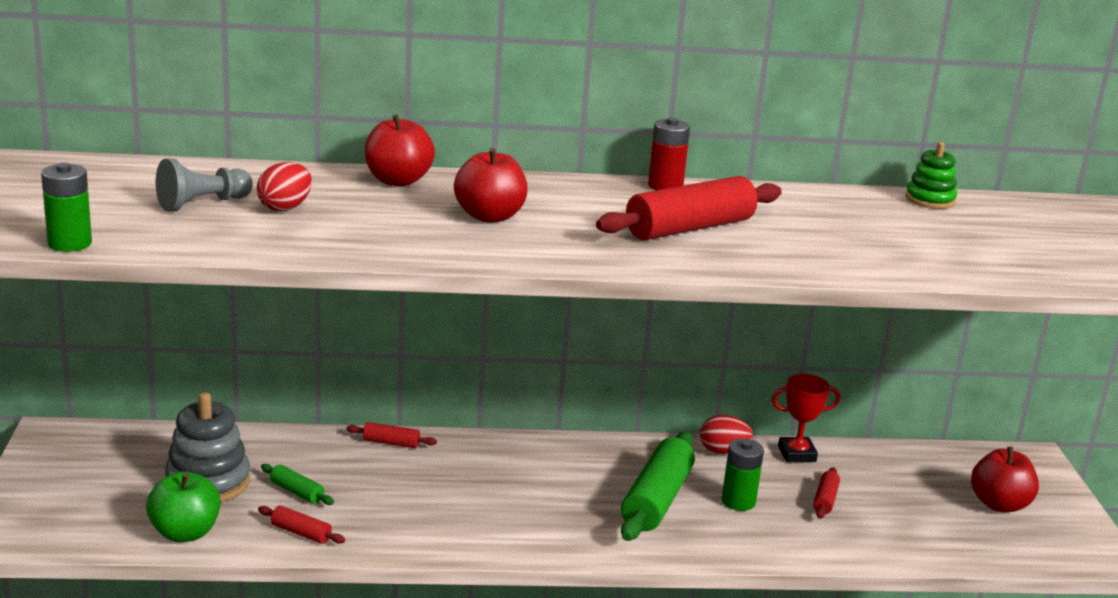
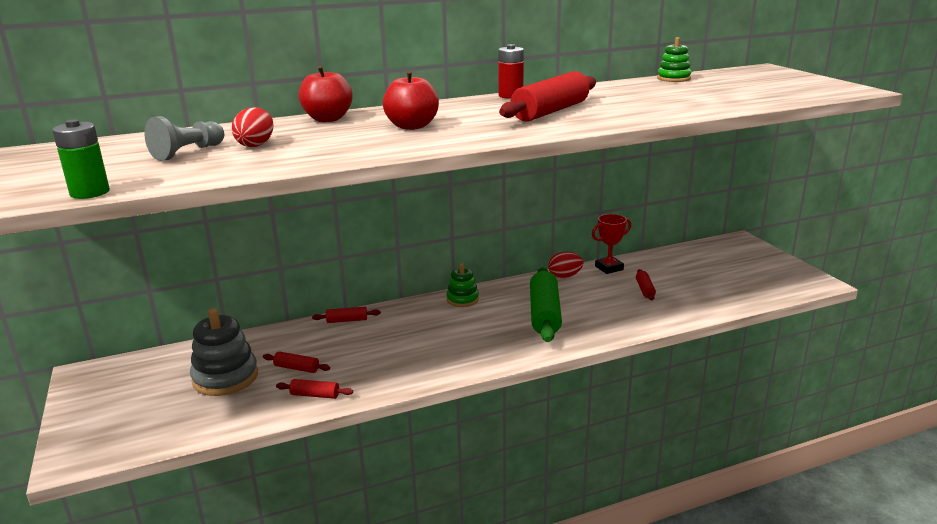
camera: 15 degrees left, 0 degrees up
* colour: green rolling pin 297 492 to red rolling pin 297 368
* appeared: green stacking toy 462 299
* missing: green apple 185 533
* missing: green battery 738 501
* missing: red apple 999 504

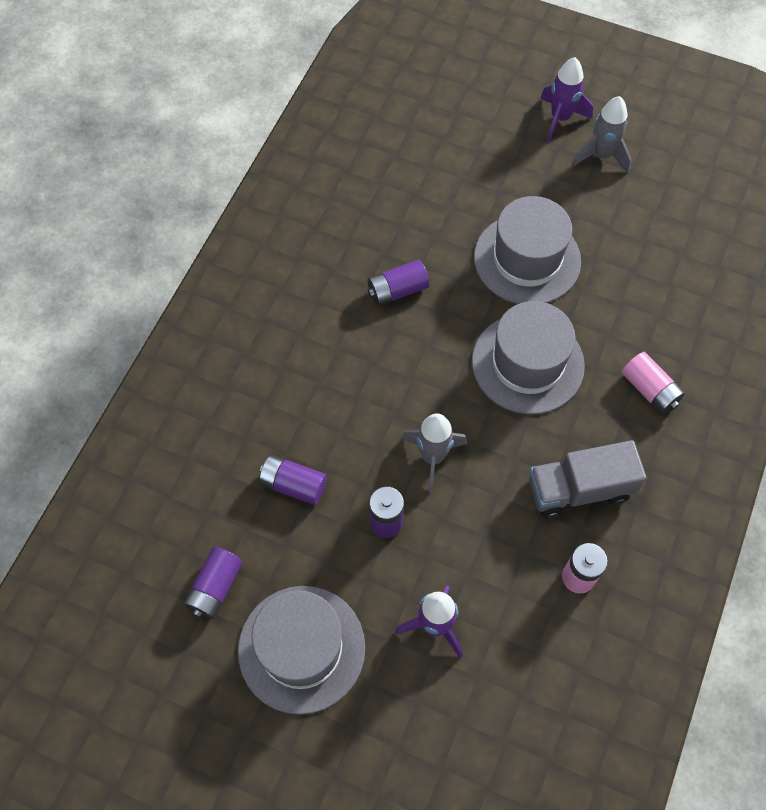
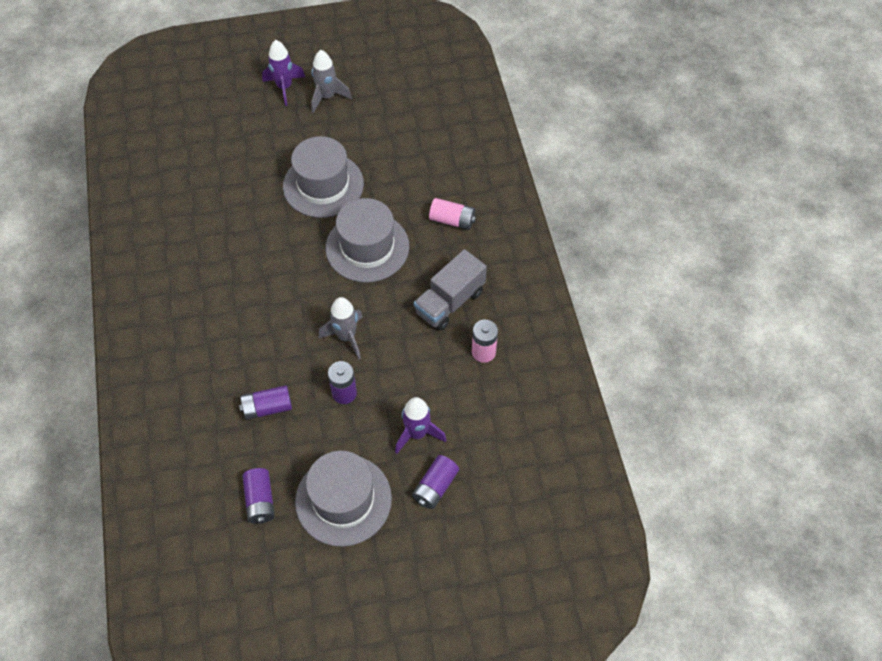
camera: 35 degrees left, 5 degrees down
* relocated: purple battery 397 290 to 435 487

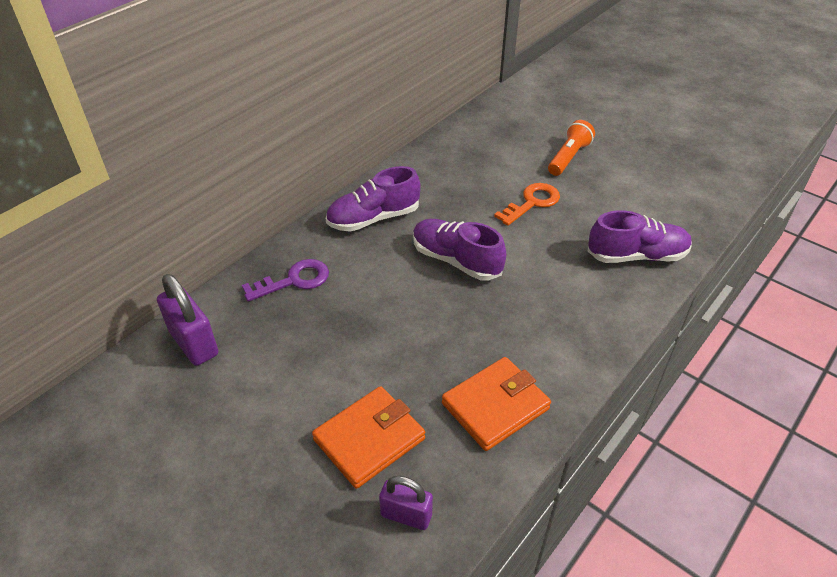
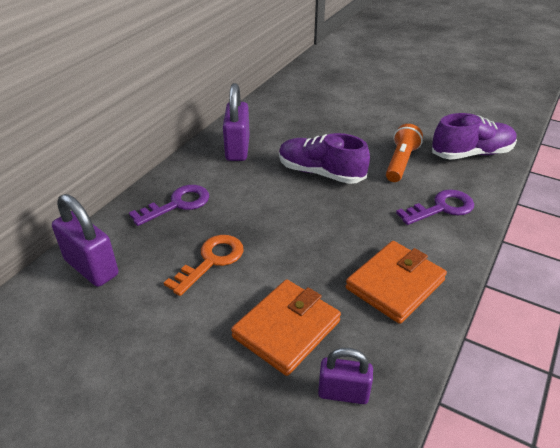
camera: 10 degrees left, 5 degrees down
* relocated: orange key 532 202 to 211 261
* exchanged: purple shoe 373 218 to purple padlock 237 149
* relocated: orange flashlight 568 157 to 401 162
* appeared: purple key 442 208

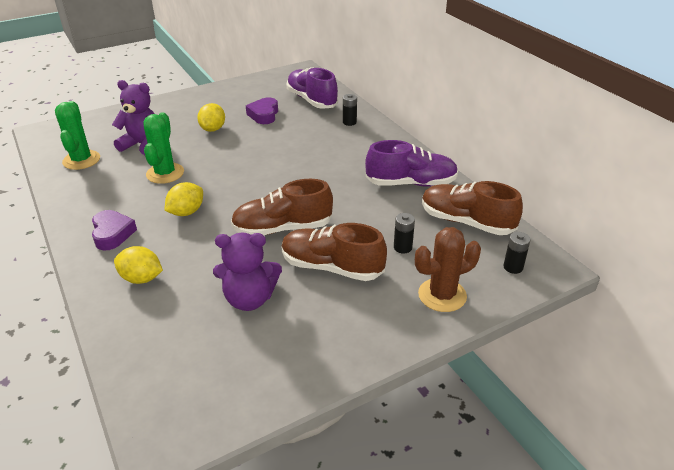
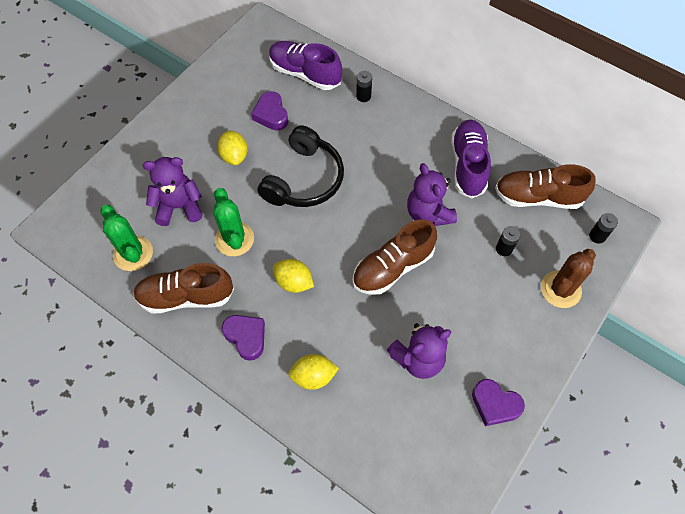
camera: 25 degrees left, 25 degrees up
* relocated: brown shoe 331 267 to 186 296
* appeared: black headphones 304 179
* spun: yellow lemon 186 212 = 294 282 75 degrees counterclockwise
* appeared: purple teddy bear 428 213
* spun: purple shoe 411 183 = 468 165 60 degrees counterclockwise
* appeared: purple heart 495 404

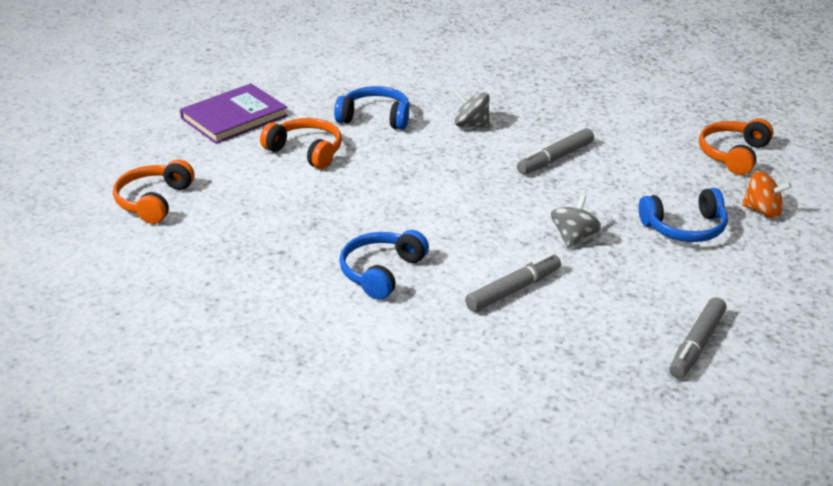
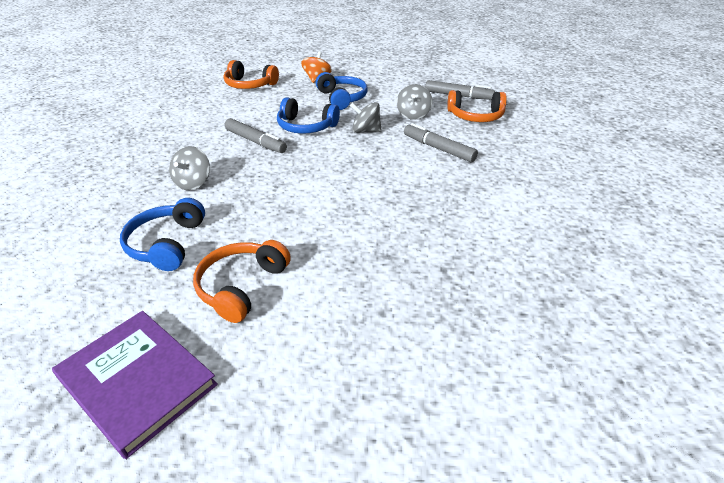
camera: 100 degrees left, 5 degrees up
* relocated: blue headphones 381 272 to 306 127
* appeared: grey spinning top 413 115
* relocated: orange headphones 153 201 to 475 116

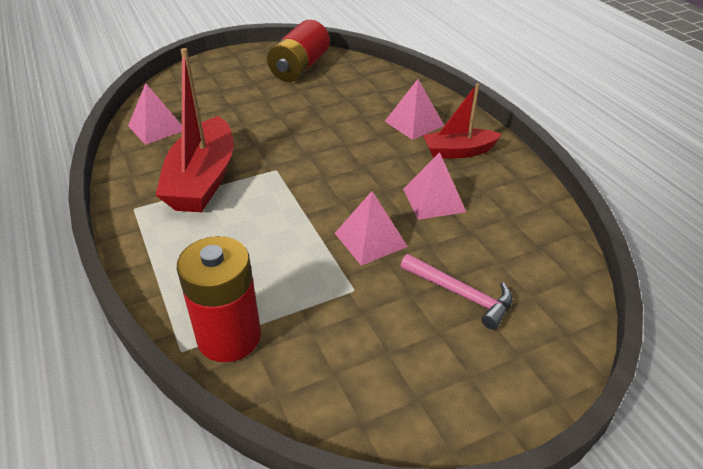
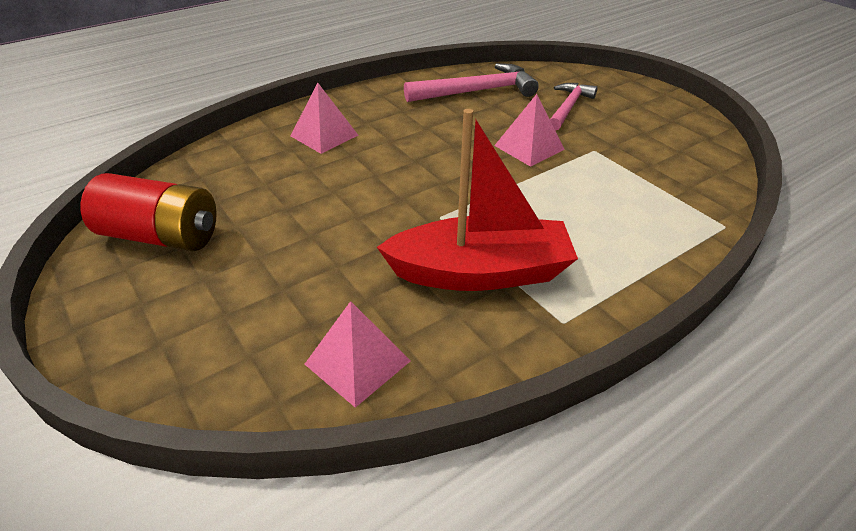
camera: 100 degrees left, 0 degrees up
* appeared: pink hammer 477 91
* missing: red battery 229 337
* missing: pink pyramid 433 200
* missing: red boat 458 151

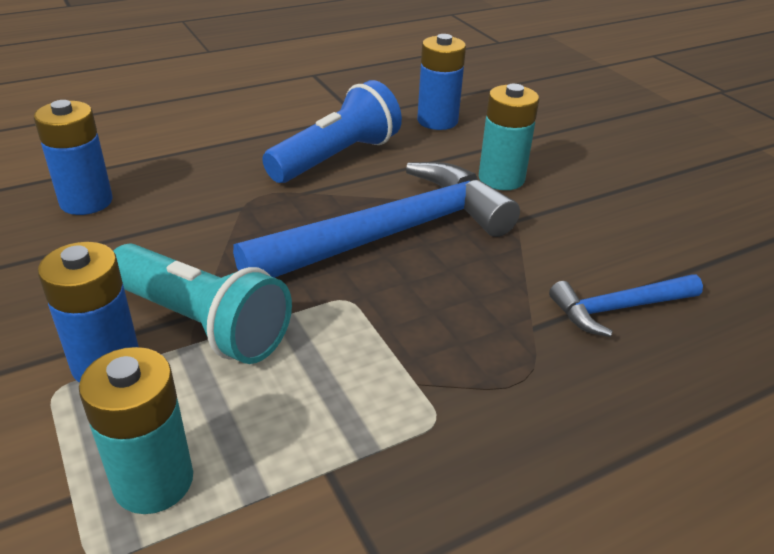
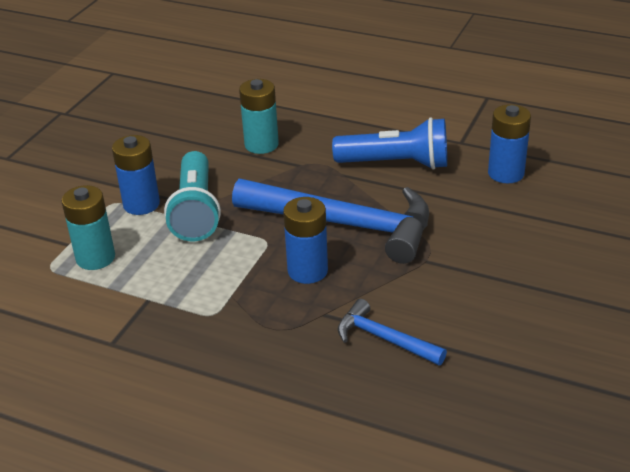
camera: 55 degrees right, 0 degrees up
* relocated: turquoise battery 501 179 to 261 145
* relocated: blue battery 86 202 to 307 271

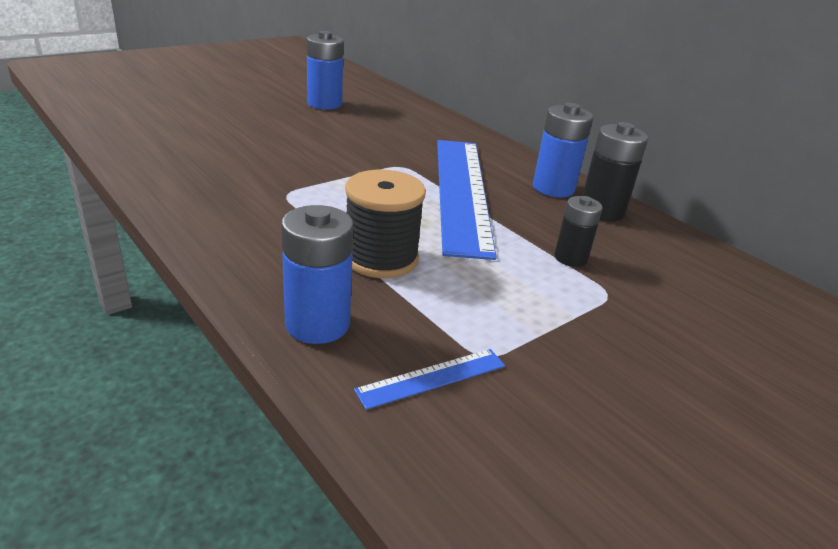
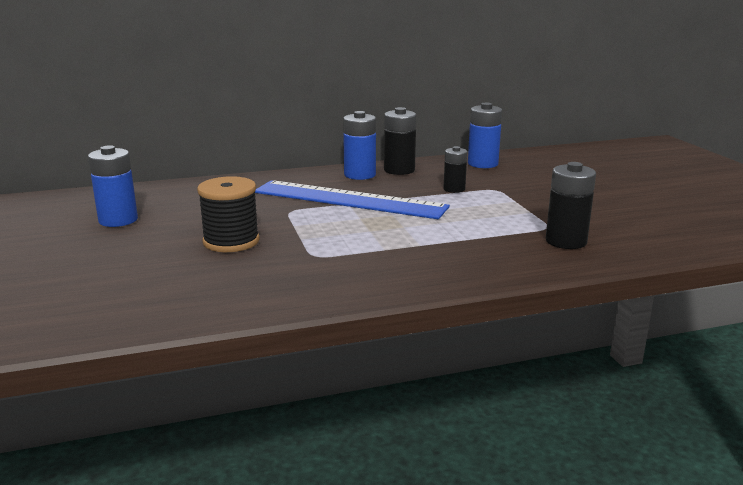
camera: 65 degrees left, 10 degrees down
* relocated: black spool 381 258 to 231 241
* relocated: blue battery 317 324 to 483 164
* exchanged: blue ruler 432 378 to black battery 566 241

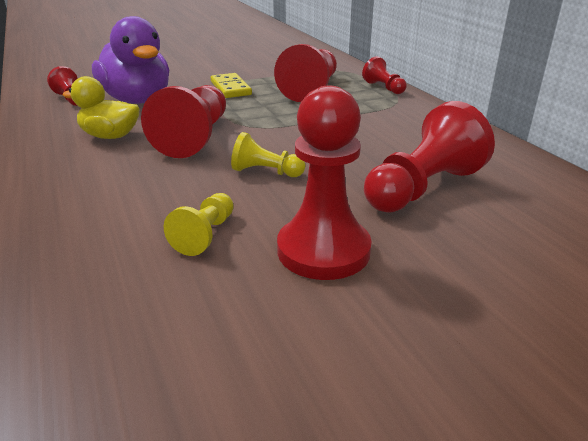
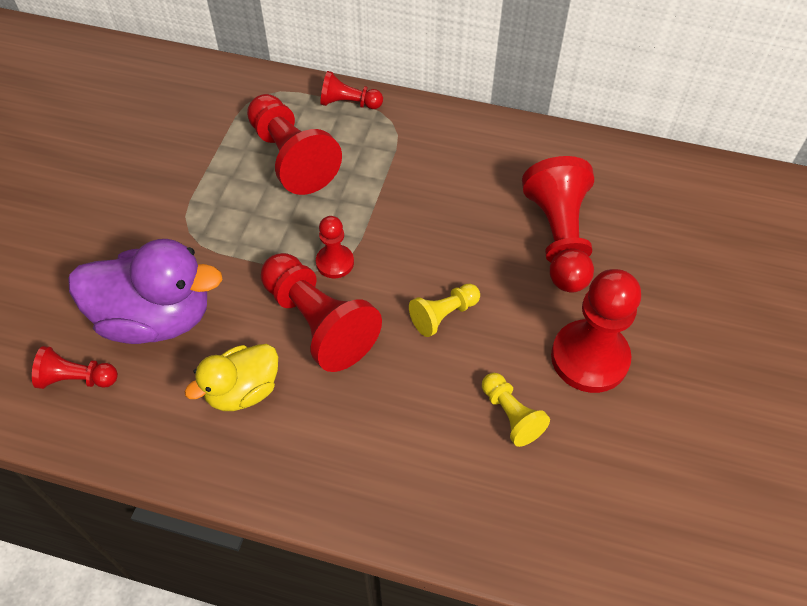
camera: 50 degrees left, 25 degrees up
* appeared: red pawn 335 262
* missing: yellow domino 231 88

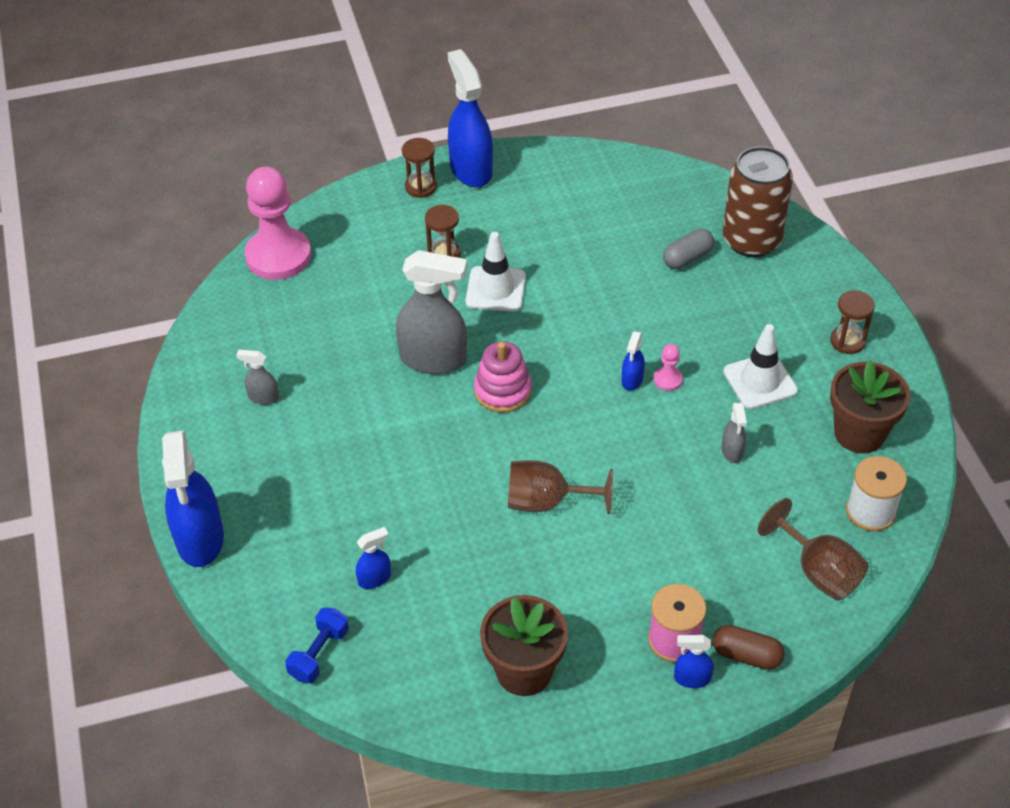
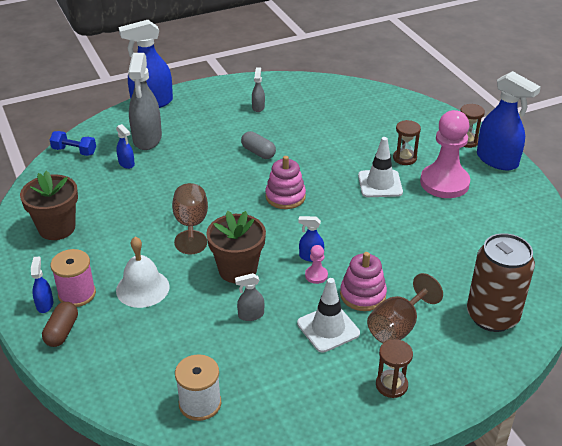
camera: 80 degrees right, 10 degrees down
* appeared: white bell 142 288
* relocated: grey spray bottle 434 359 to 147 139
* relocated: brown flower pot 859 433 to 237 270
* relocated: grey capsule 687 258 to 258 152
* appeared: pink stacking toy 363 295
* relocated: brown goblet 818 571 to 398 327
* relocated: pink pawn 278 256 to 444 183
* spun: blue spray bottle 471 169 = 497 160 75 degrees clockwise

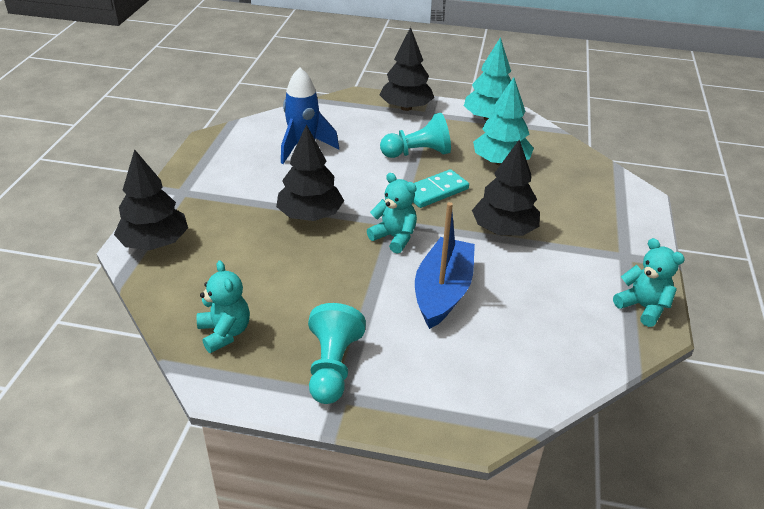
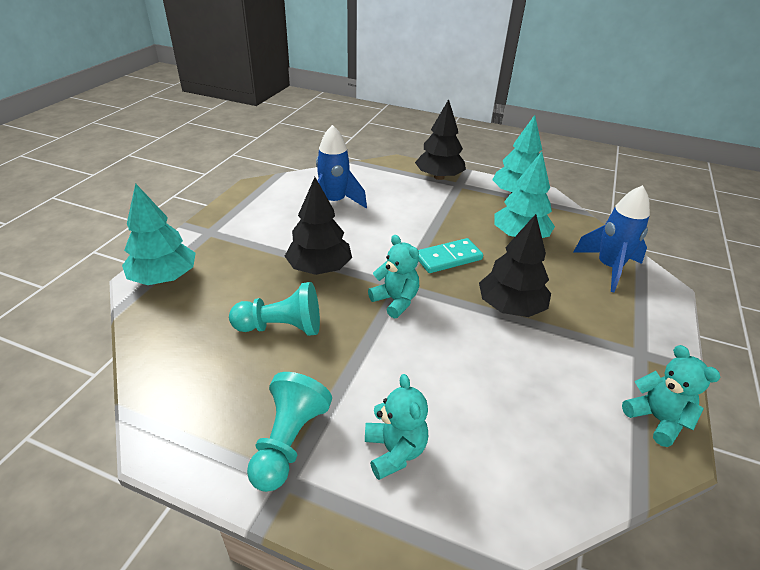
camera: 10 degrees right, 0 degrees up
* colour: black tree 155 243 to turquoise tree 164 278
* relocated: turquoise pawn 418 153 to 281 327
* relocated: turquoise teddy bear 225 333 to 394 451
* appeared: blue rocket 608 268
* missing: blue boat 443 292

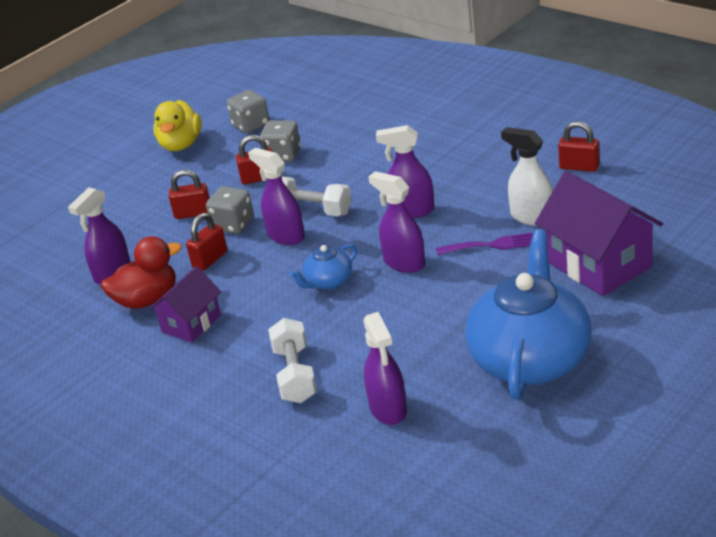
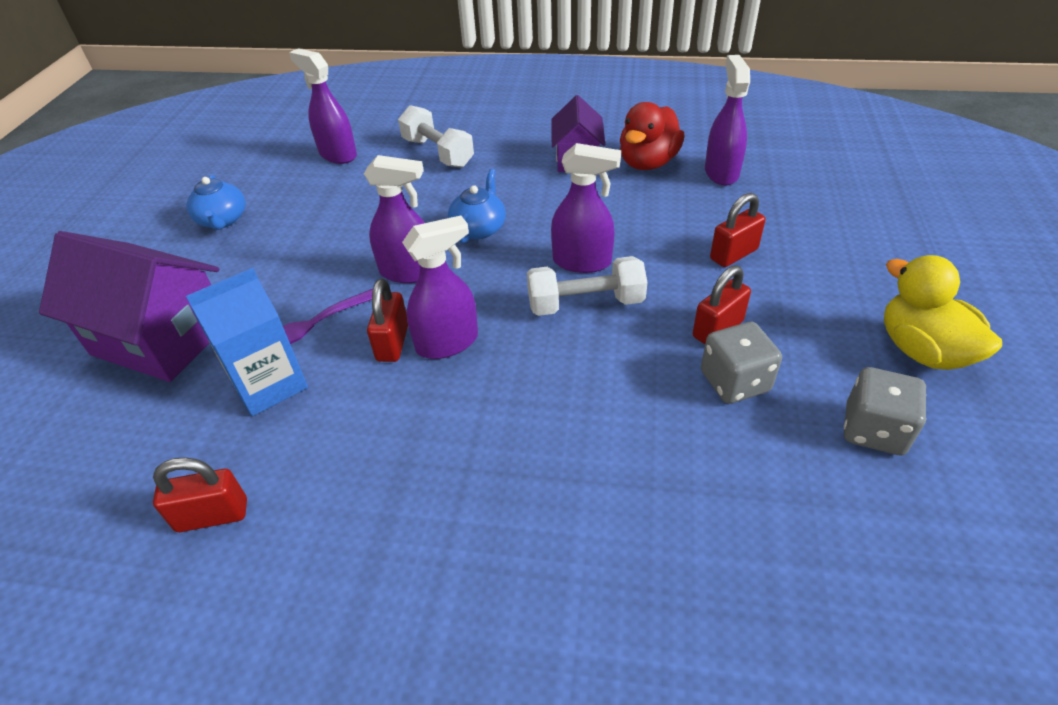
camera: 145 degrees right, 10 degrees up
* size: blue teapot 530 359 = 222 220 x0.45
* exchanged: white spray bottle 531 217 to blue carton 269 384
* relocated: red padlock 210 259 to 393 343
* missing: grey dice 233 224

